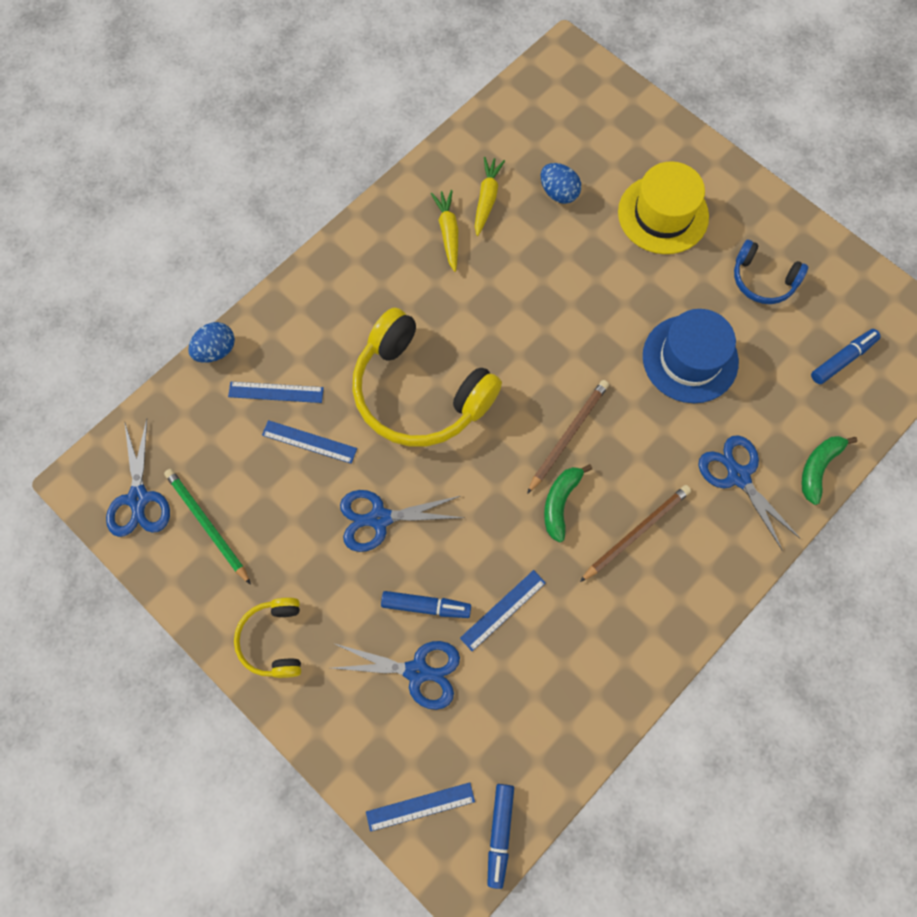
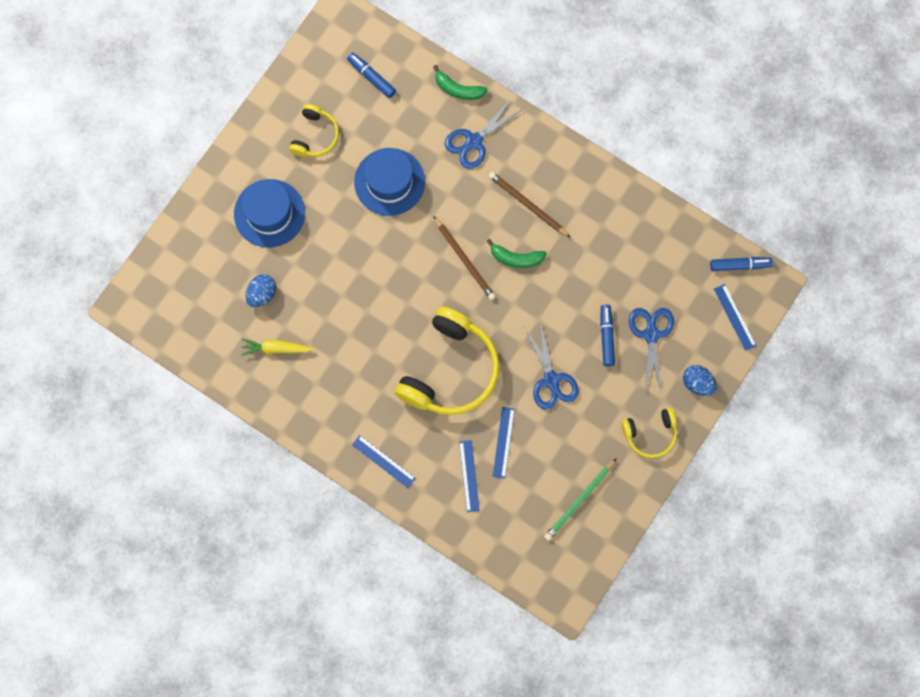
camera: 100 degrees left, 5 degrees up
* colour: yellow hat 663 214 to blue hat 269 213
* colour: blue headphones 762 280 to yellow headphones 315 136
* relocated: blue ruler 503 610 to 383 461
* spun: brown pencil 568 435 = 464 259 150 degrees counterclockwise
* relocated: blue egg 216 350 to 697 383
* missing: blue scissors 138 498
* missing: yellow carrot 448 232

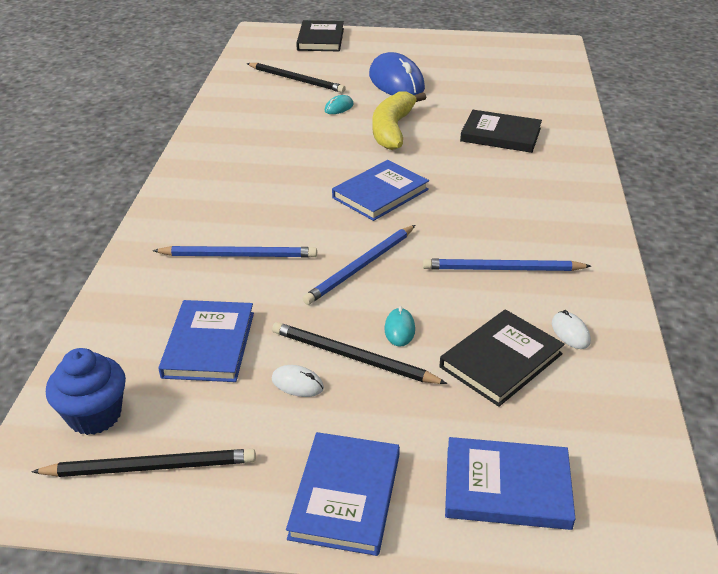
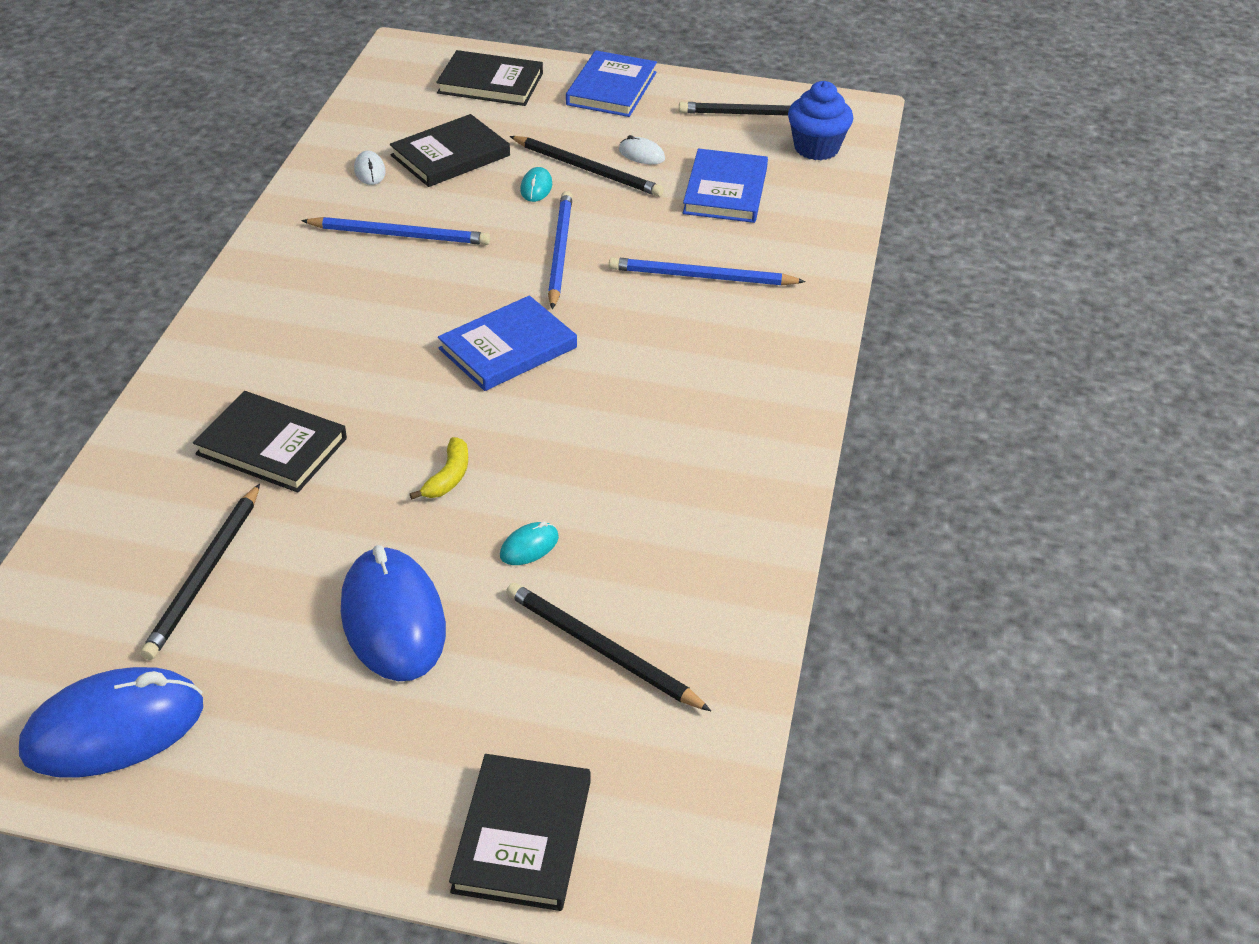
camera: 175 degrees left, 5 degrees up
* appeared: blue mouse 114 729
* appeared: black pencil 204 575
* size: yellow banana 392 129 = 448 477 x0.48
* colour: blue book 507 487 to black book 490 83
* spun: blue pencil 361 267 = 560 251 45 degrees counterclockwise

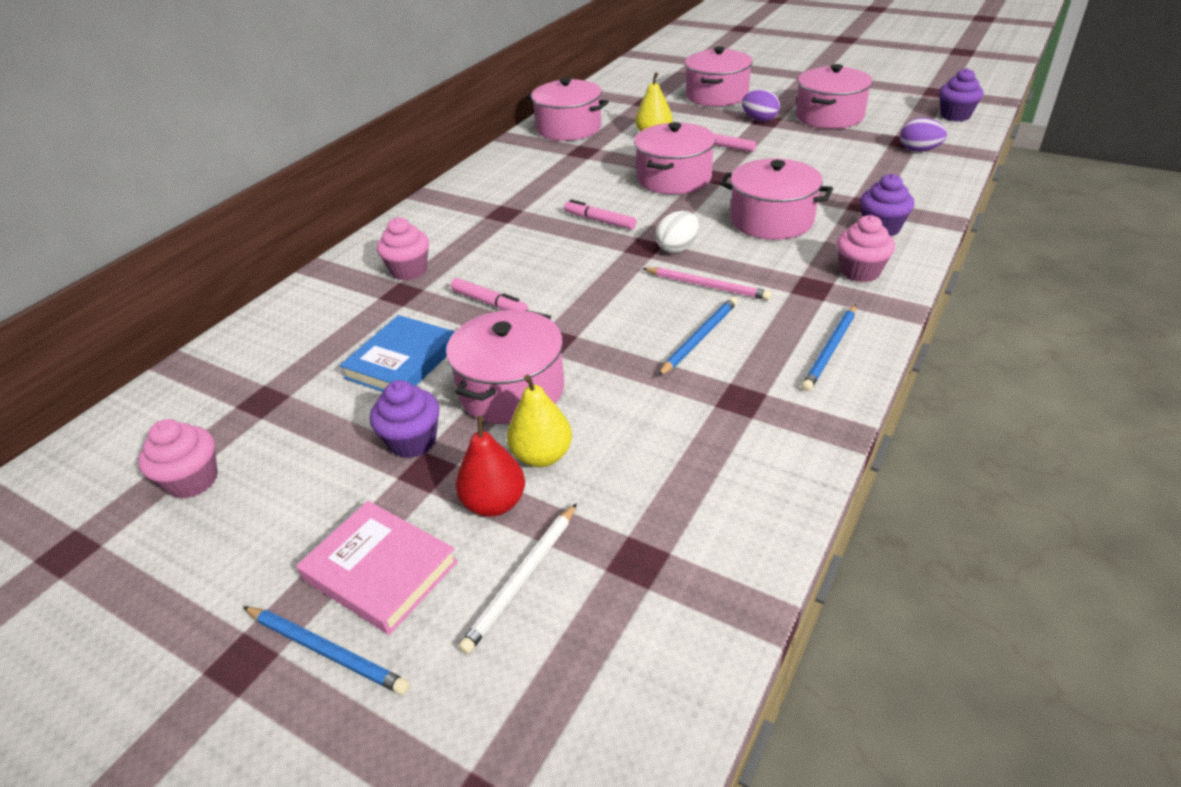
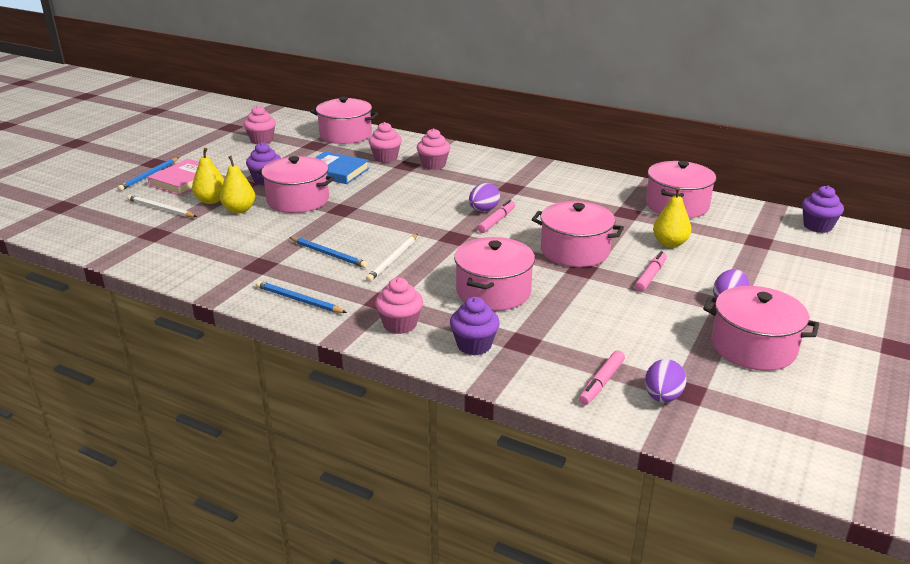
camera: 85 degrees right, 10 degrees down
* colour: red pear 494 503 to yellow pear 211 201
* relocated: pink pot 717 96 to 345 135
* colour: pink pencil 707 286 to white pencil 393 259
* appeared: pink cupcake 385 158
* appeared: purple egg 483 210
* relocated: pink marker 489 303 to 601 382
* relocated: purple cupcake 955 116 to 817 226
* missing: white egg 677 248

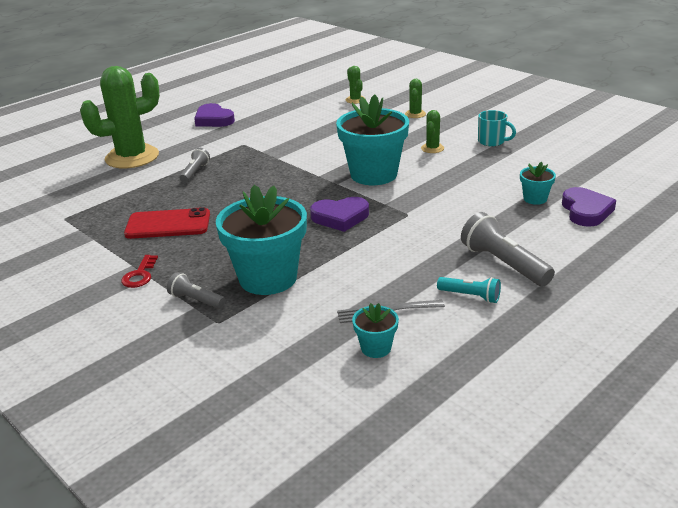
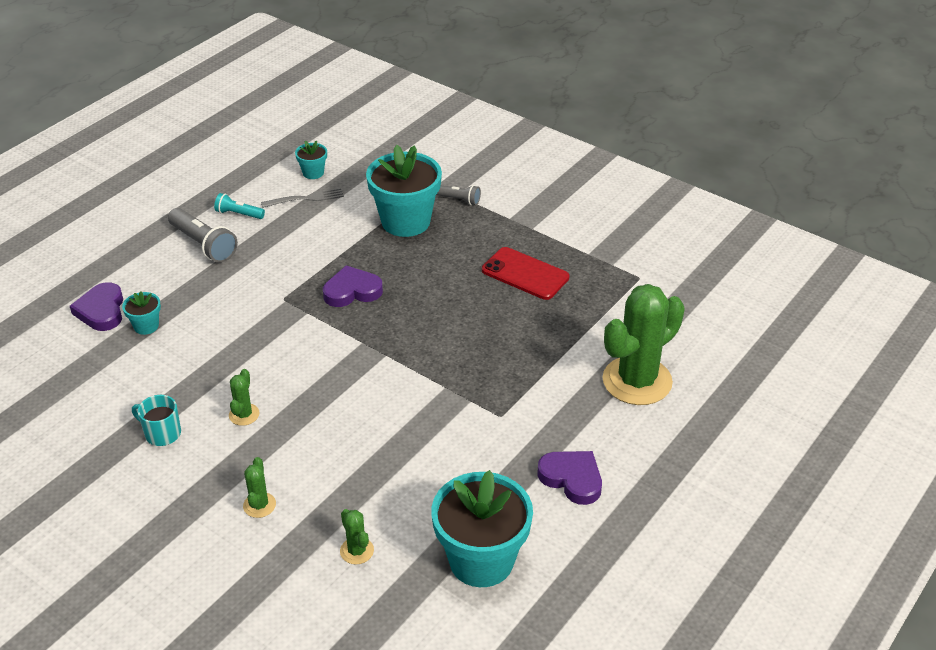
camera: 170 degrees right, 10 degrees up
* relocated: turquoise flower pot 373 174 to 481 560
* spun: red phone 168 224 = 525 274 45 degrees clockwise
* missing: red key 140 275
* missing: grey flashlight 195 172

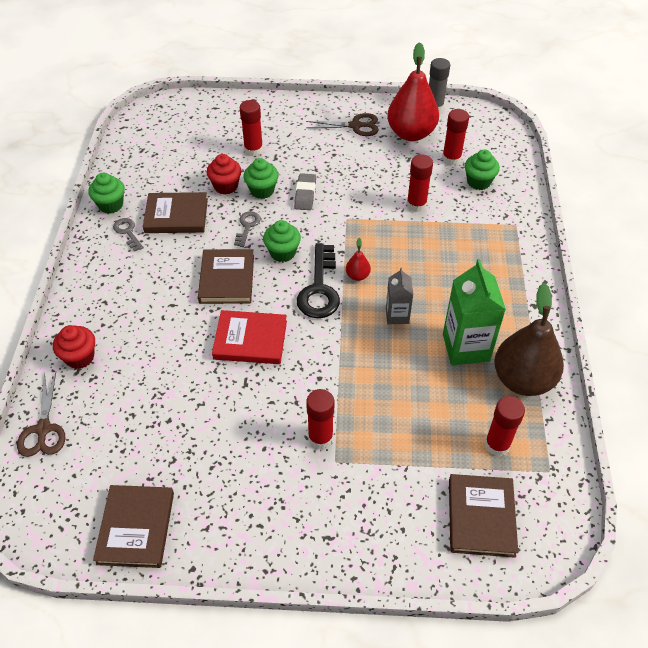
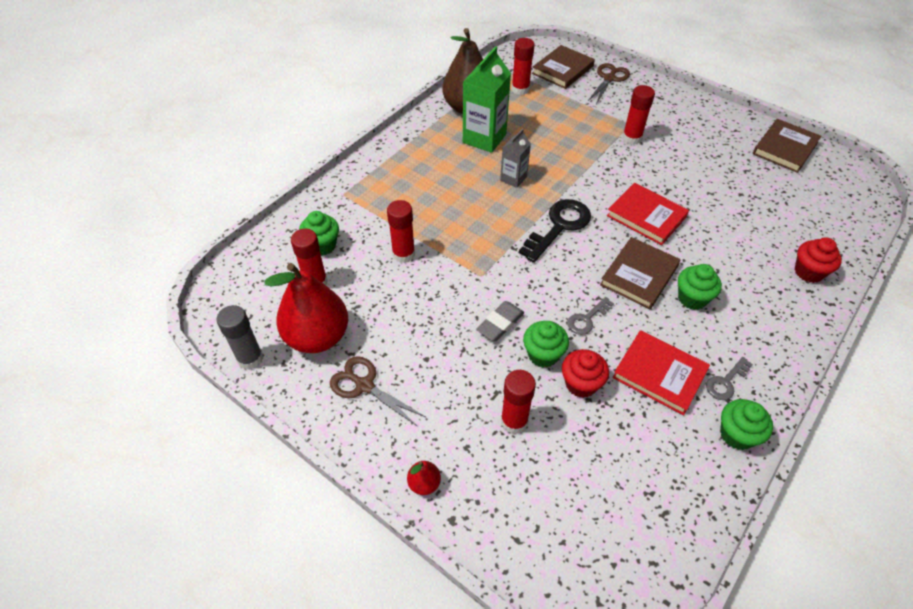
camera: 145 degrees left, 0 degrees up
* relocated: red pear 357 276 to 424 483
* relocated: brown scissors 43 429 to 609 78
* colour: brown book 176 216 to red book 659 374
* relocated: green cupcake 282 252 to 692 298
* spun: grey key 127 232 = 726 382 45 degrees clockwise

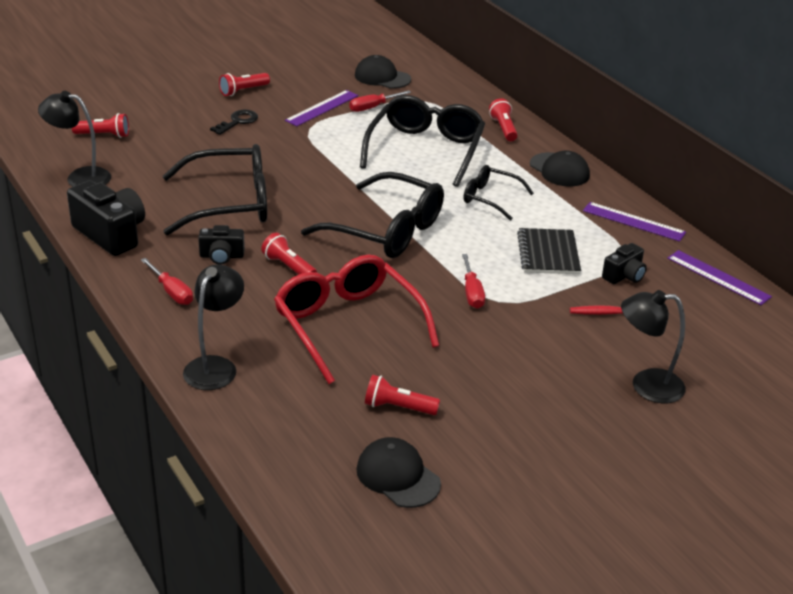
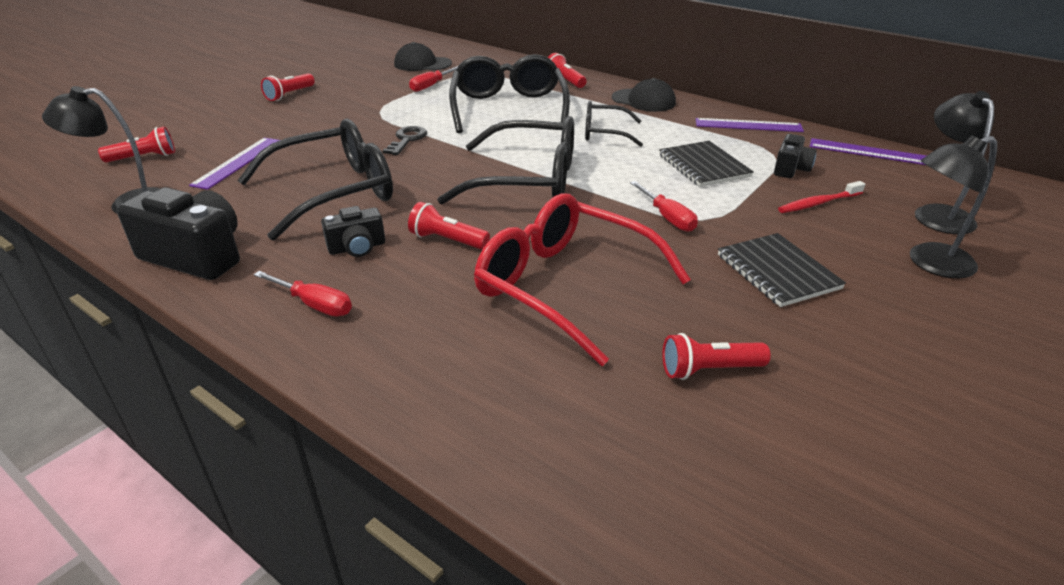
camera: 20 degrees left, 0 degrees up
* relocated: purple ruler 322 108 to 238 162
* relocated: black key 238 122 to 407 140
* appeared: black notebook 777 272
* relocated: black lamp 215 366 to 938 213
* missing: black cap 398 476

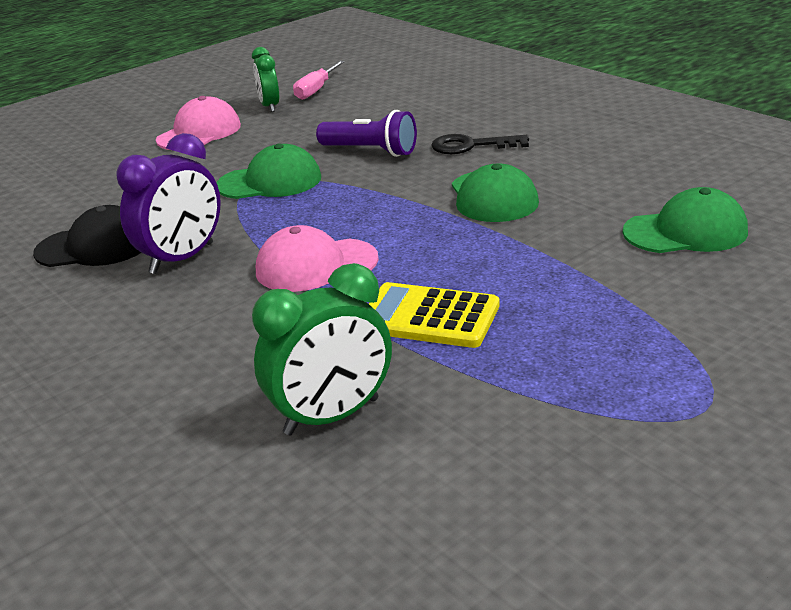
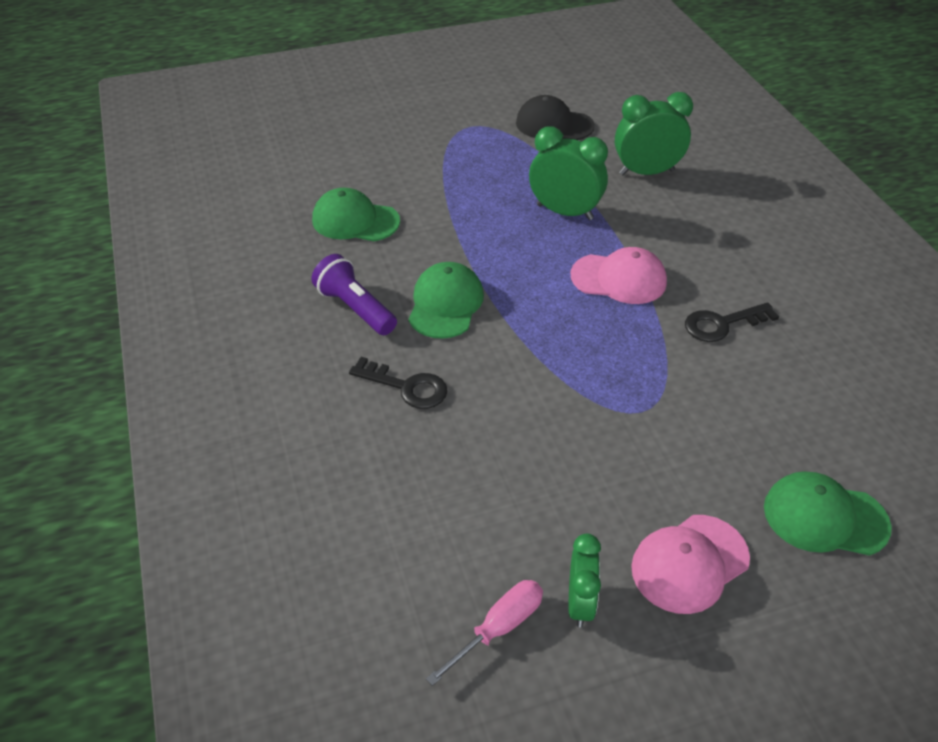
camera: 160 degrees left, 15 degrees up
* relocated: purple flashlight 370 151 to 355 308
* relocated: black cap 94 247 to 554 124
* exchanged: yellow calculator 429 317 to green clock 565 212
* exchanged: purple clock 182 258 to black key 722 324
* relocated: green cap 270 182 to 824 517

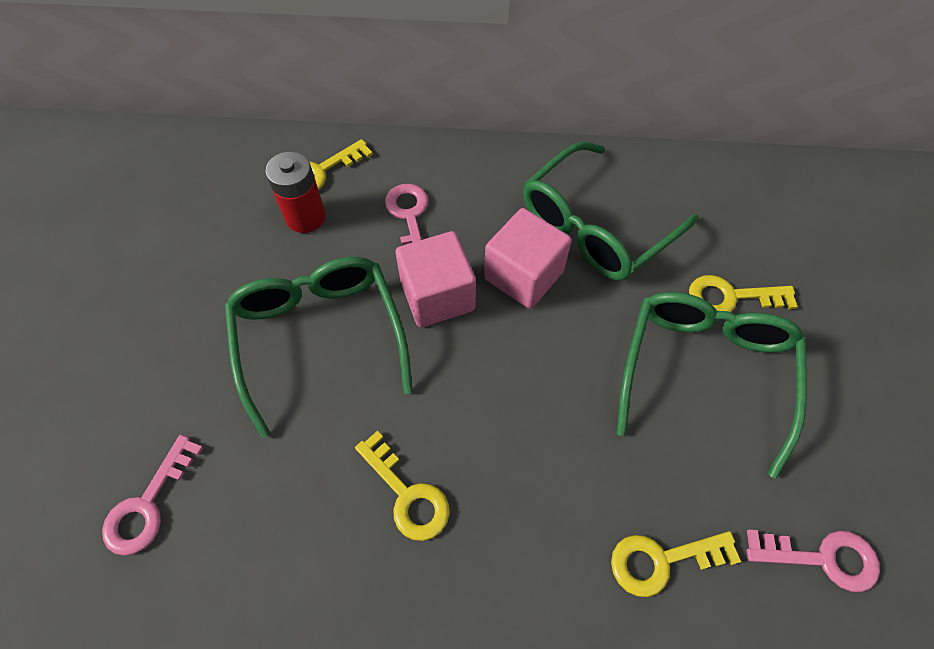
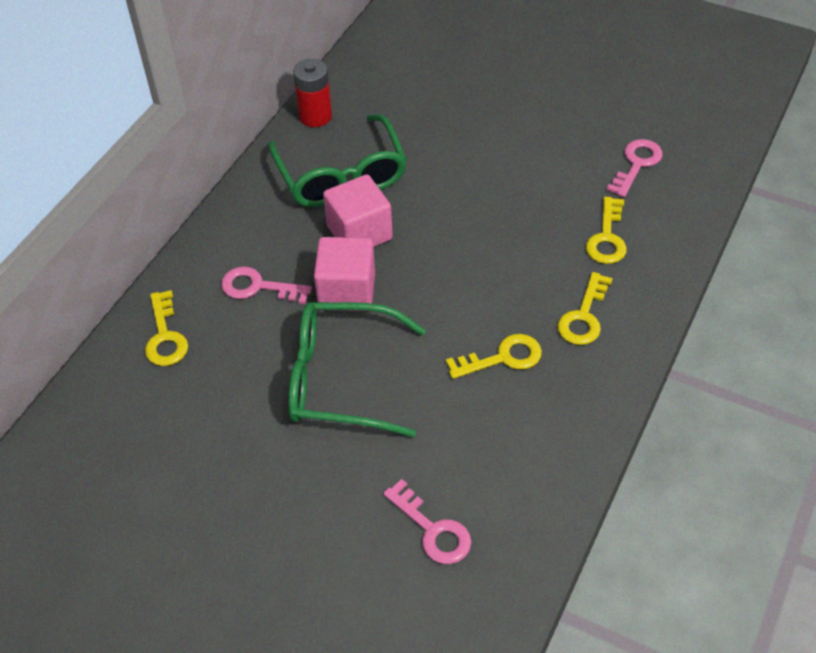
camera: 65 degrees left, 10 degrees down
* relocated: red battery 305 217 to 315 116
* relocated: yellow key 731 297 to 583 316
* missing: green glasses 704 373

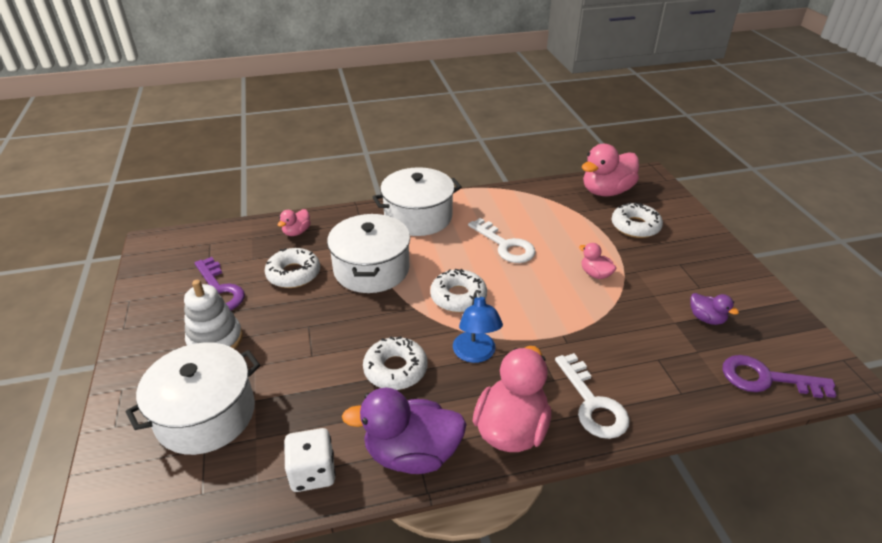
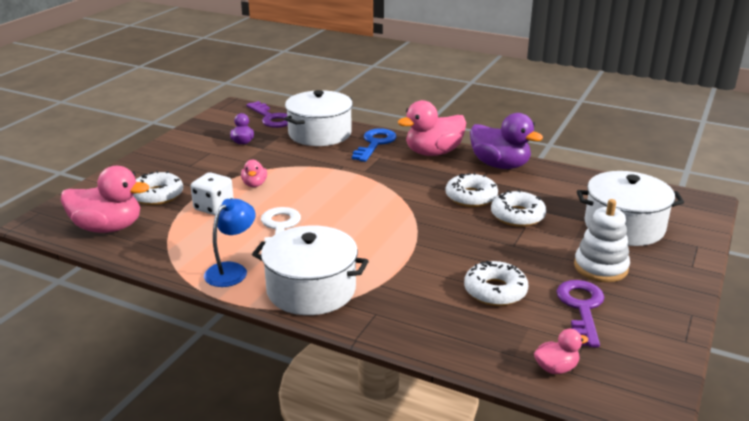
camera: 140 degrees left, 10 degrees down
* relocated: white dice 313 472 to 214 207
* relocated: blue lamp 475 354 to 232 270
* relocated: white pot 371 269 to 320 134
* colour: white key 592 403 to blue key 375 144
* relocated: white donut 458 297 to 517 216
* relocated: pink duck 297 232 to 556 368

